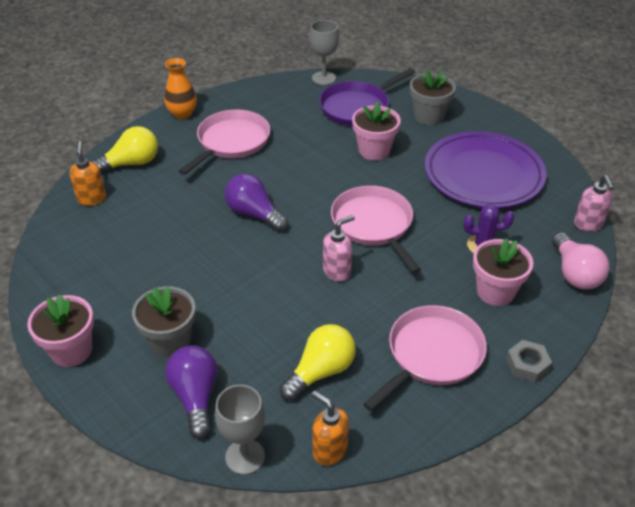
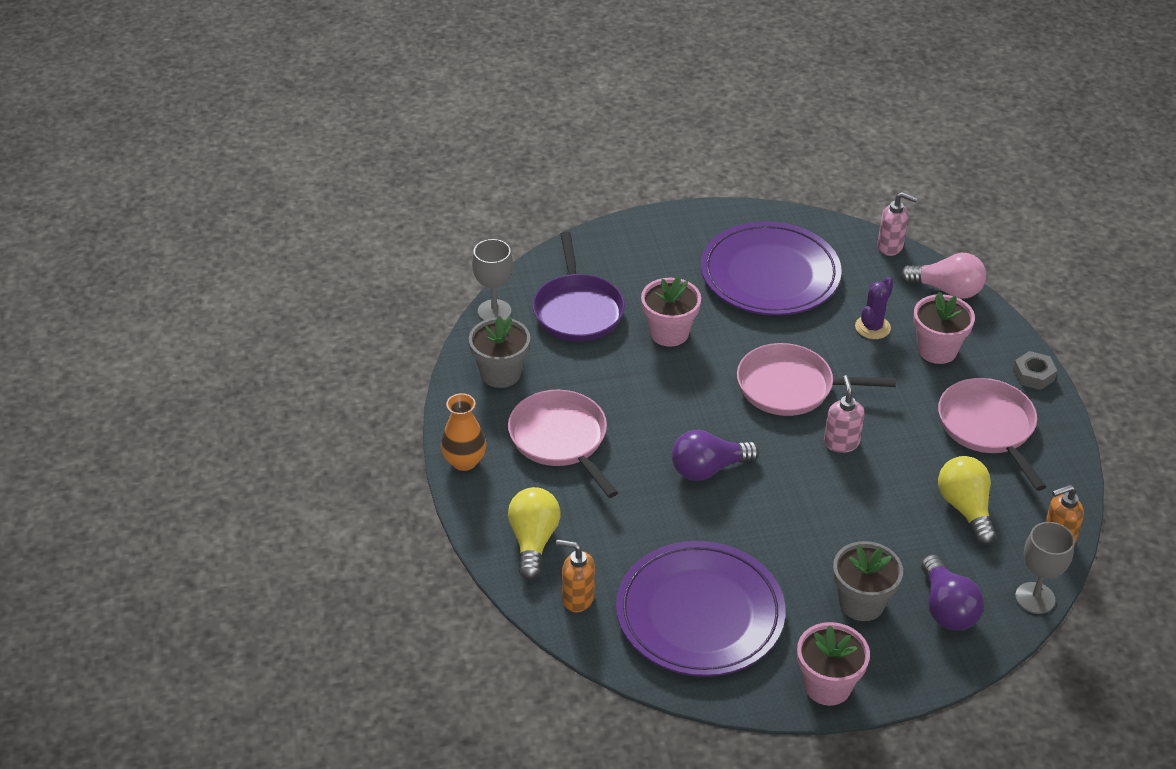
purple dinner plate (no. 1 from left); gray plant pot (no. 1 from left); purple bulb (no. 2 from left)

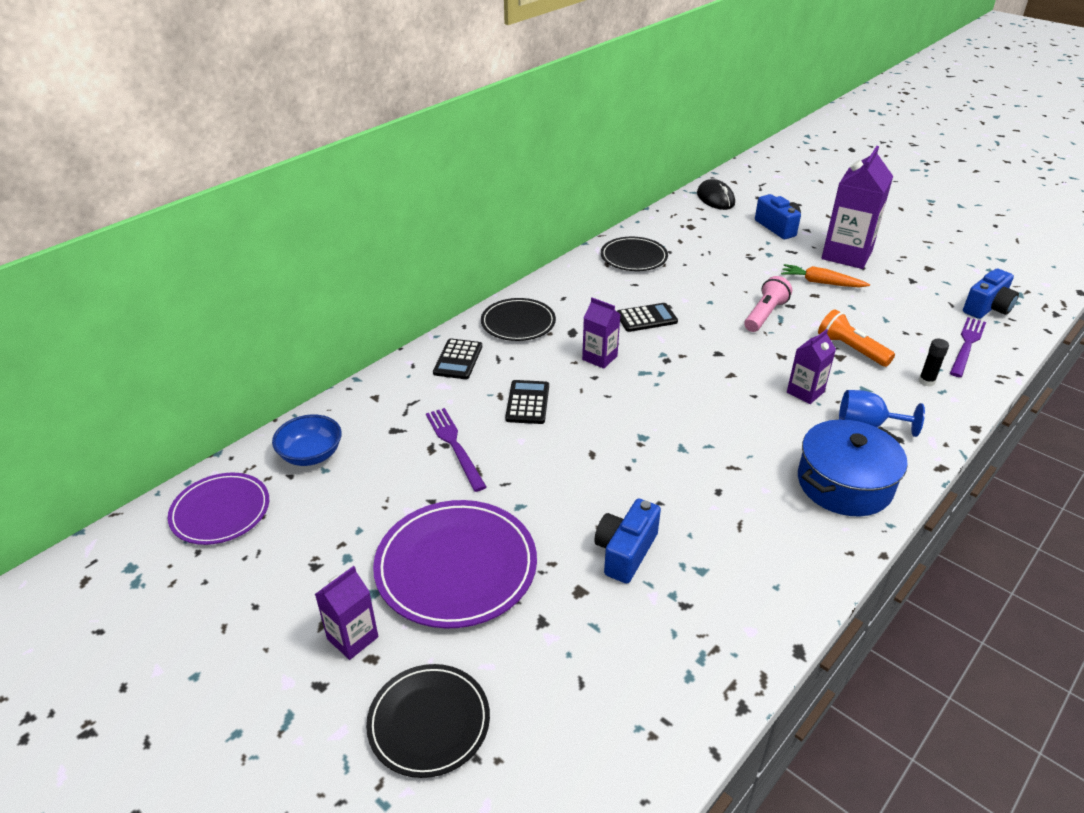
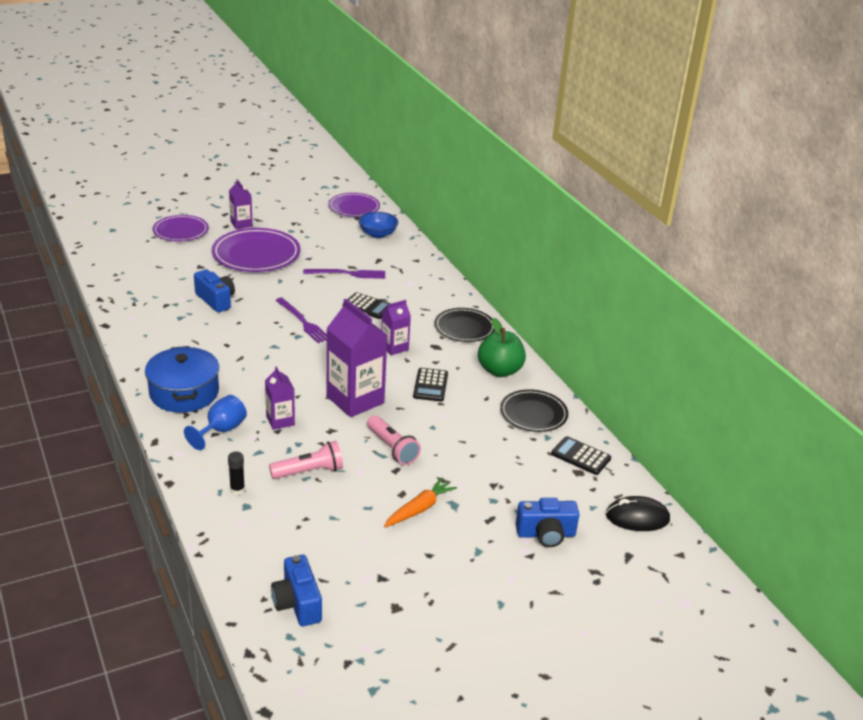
emerald toy apple; jet-black adding machine (no. 3 from left); purple milk carton (no. 3 from left); purple table fork (no. 1 from left); purple dinner plate (no. 1 from left); pink pocket torch (no. 1 from left)

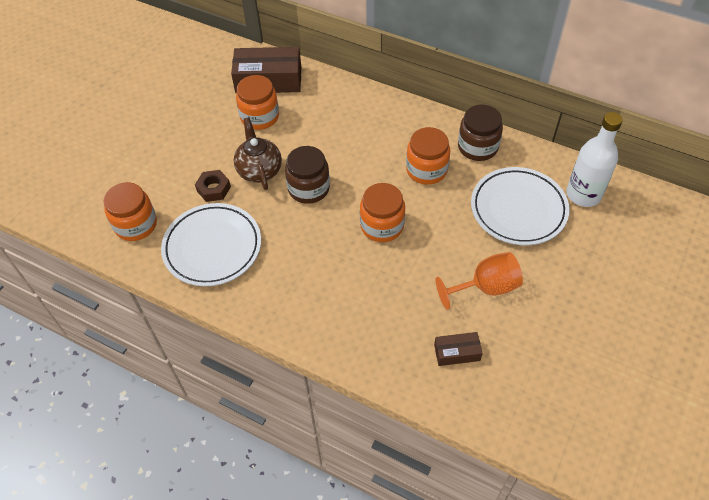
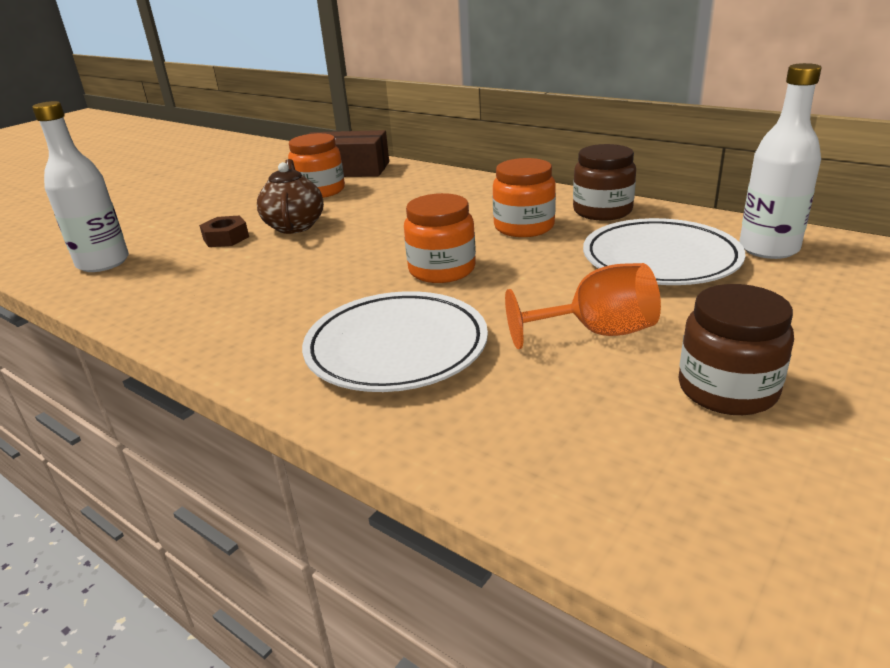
brown parcel (no. 2 from left in the first image); snow-white dinner plate (no. 1 from left); brown jar (no. 2 from left); snow-white drink bottle (no. 1 from left)

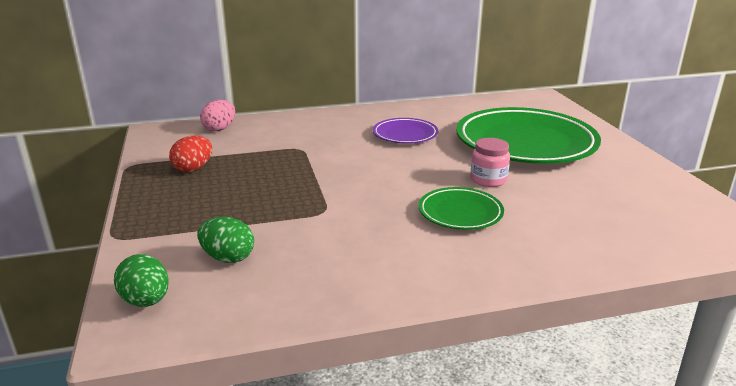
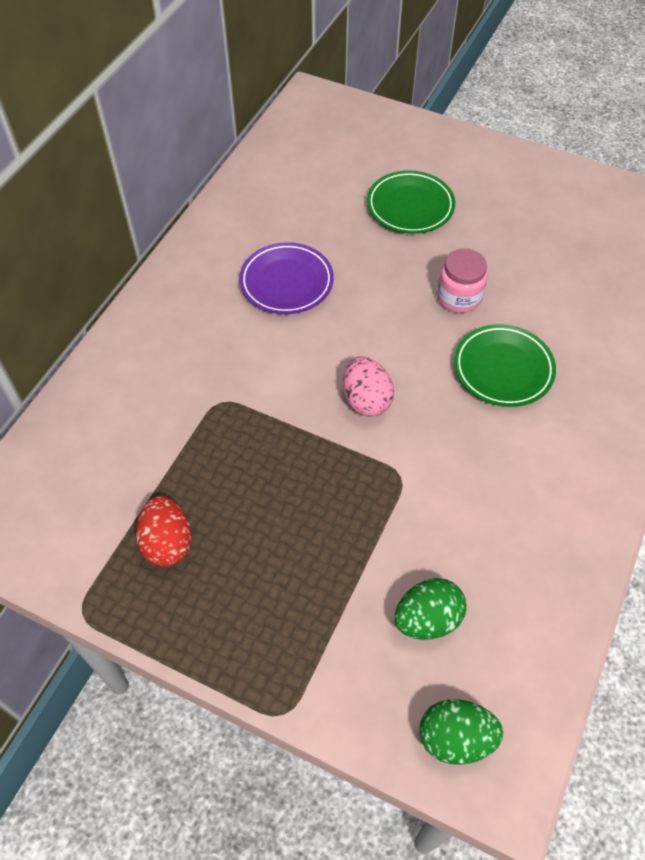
pink egg; emerald dinner plate (no. 1 from left)

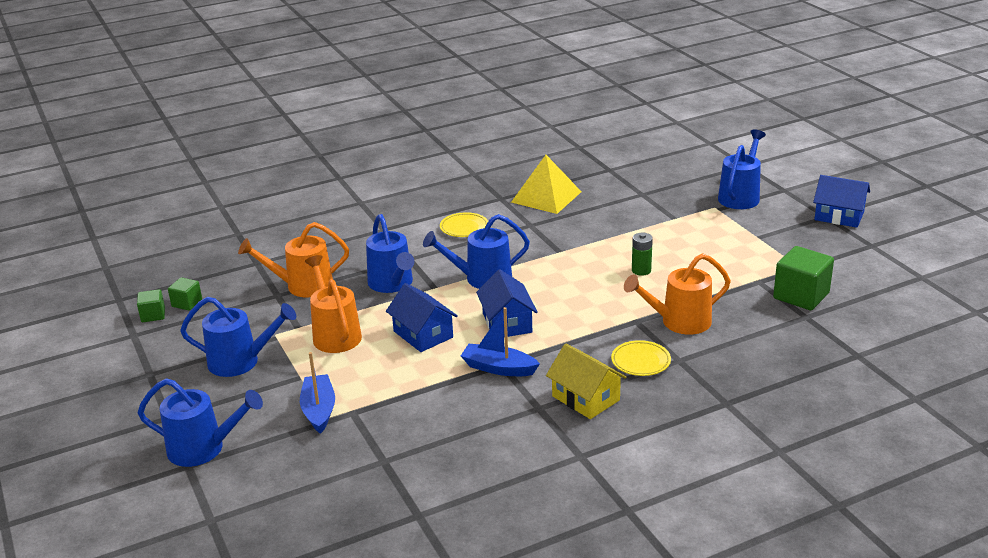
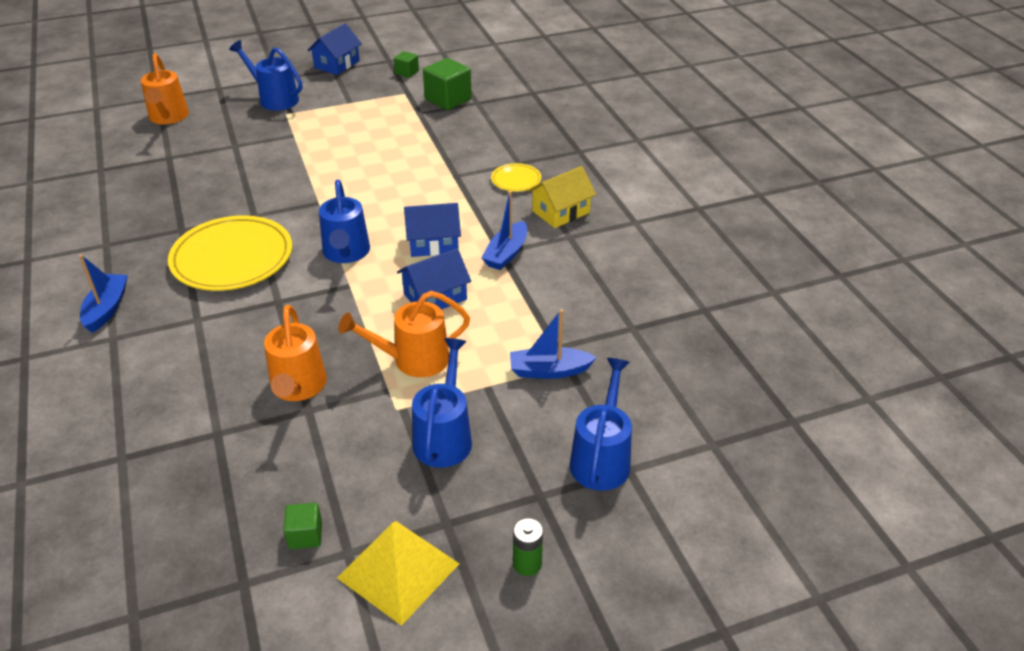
royal blue watering can (no. 3 from left in the first image); royal blue boat (no. 1 from left); emerald cube (no. 2 from left); golden pyramid shape; orange-coloured watering can (no. 1 from left); emerald battery; golden dinner plate (no. 1 from left)

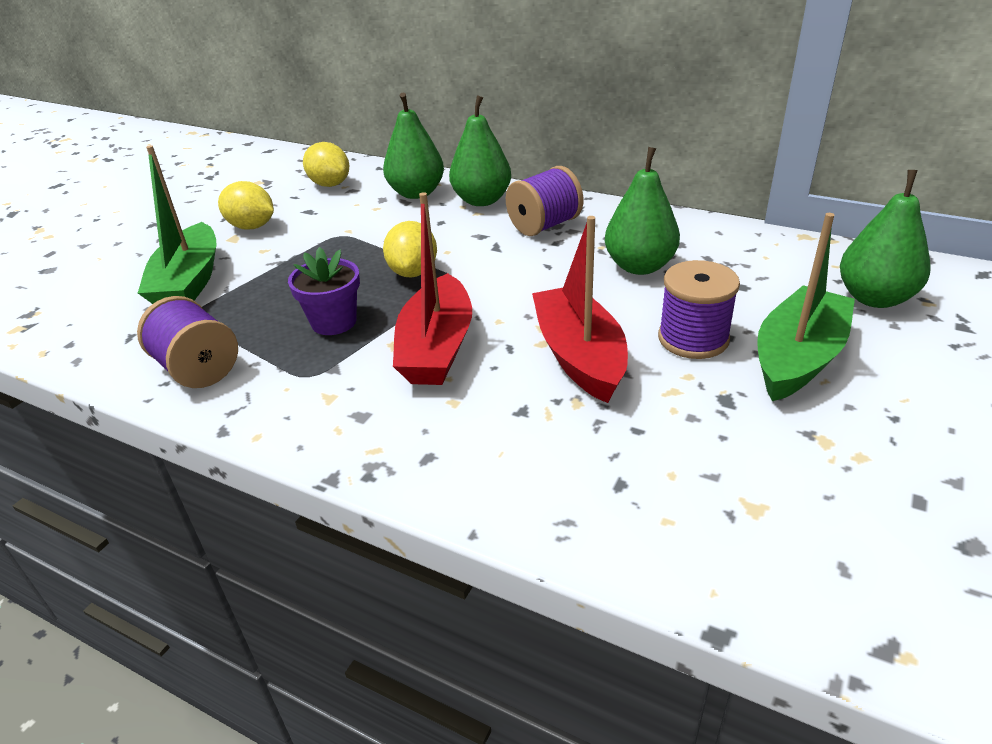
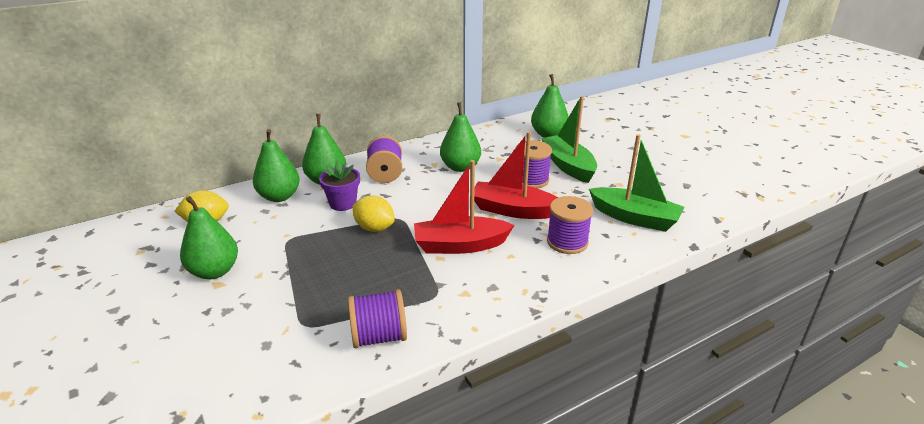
purple spool (no. 4 from left); emerald boat (no. 2 from left); purple plant pot; emerald pear fruit (no. 1 from left); crimson boat (no. 1 from left)

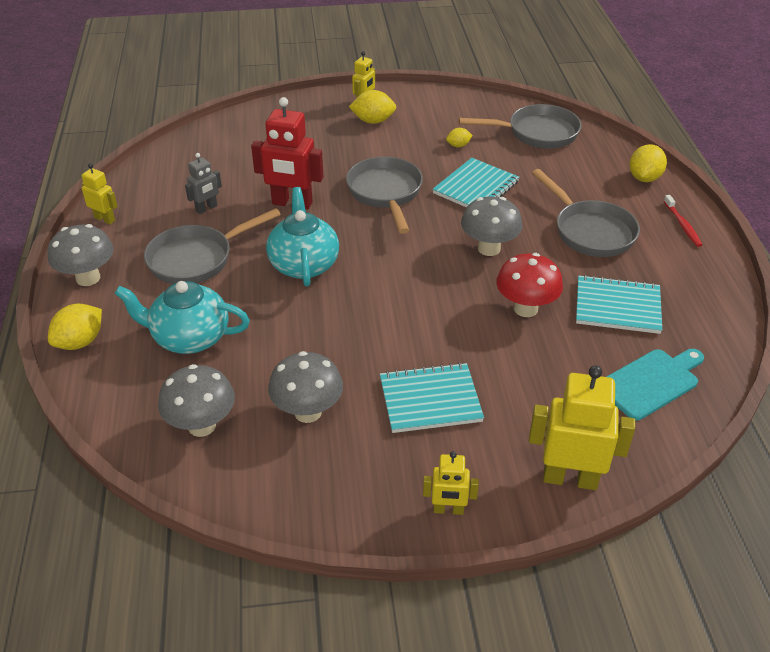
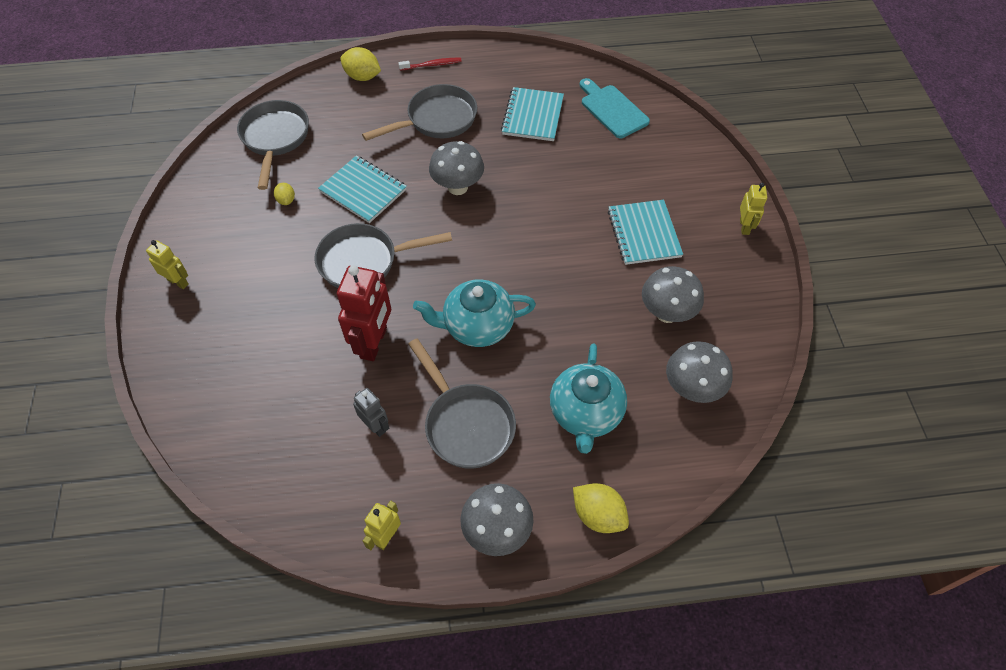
golden lemon (no. 2 from left in the first image); crimson fungus; golden robot (no. 4 from left in the first image)

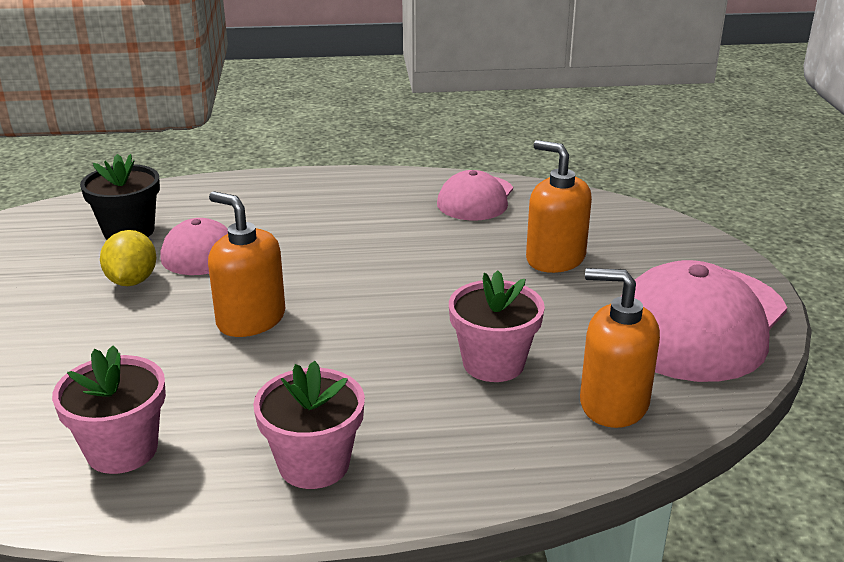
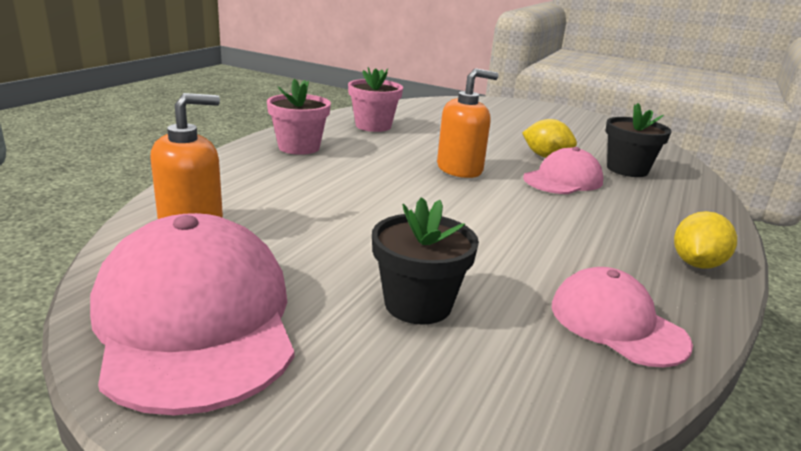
pink plant pot (no. 3 from left in the first image); golden lemon (no. 2 from left); jet-black plant pot (no. 1 from left)

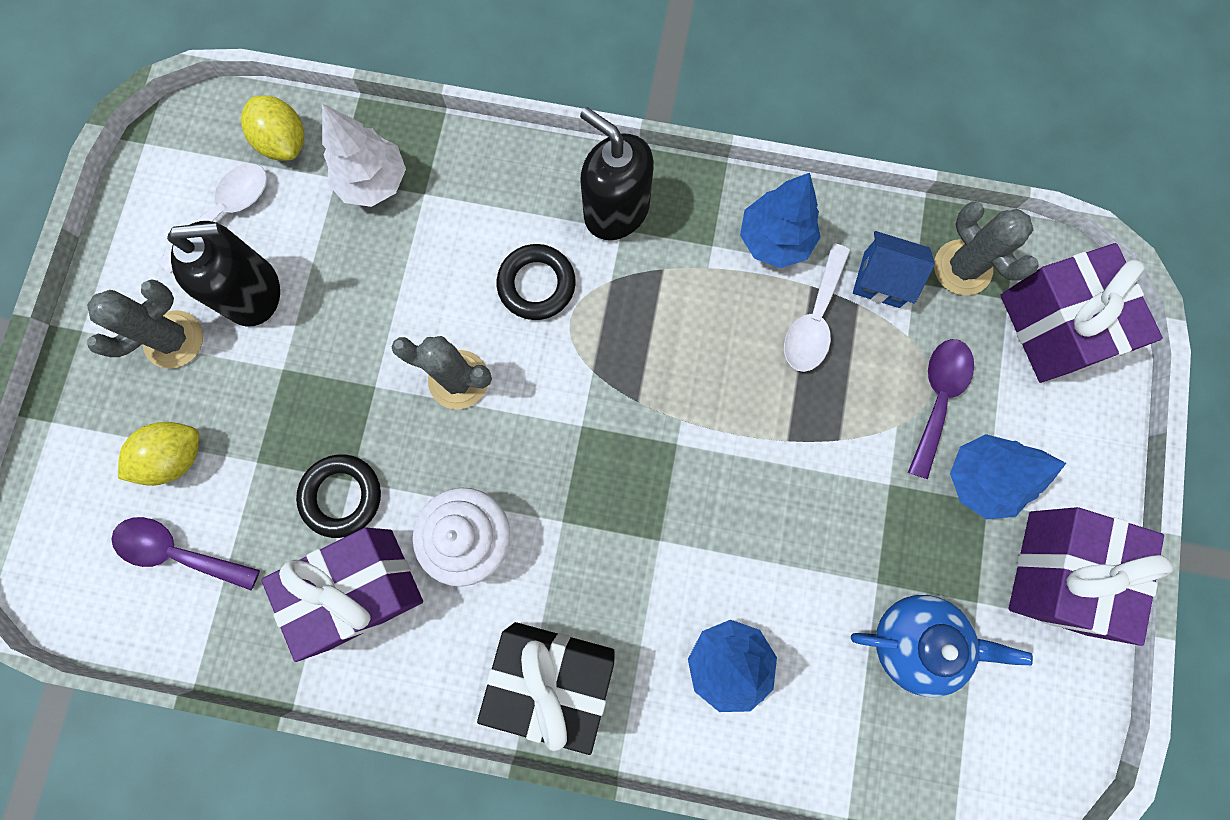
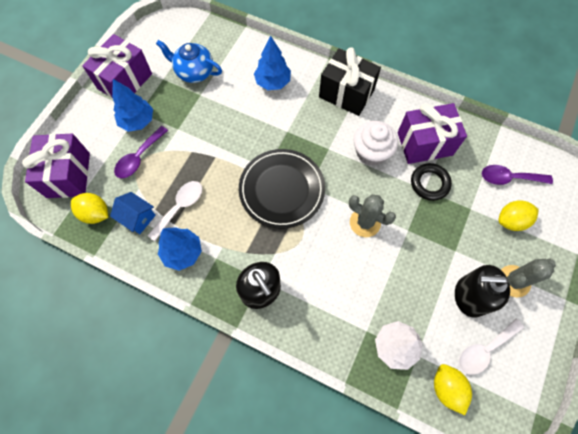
jet-black torus (no. 2 from left in the first image); jet-black dinner plate; golden lemon (no. 1 from left); purple tablespoon (no. 2 from left)

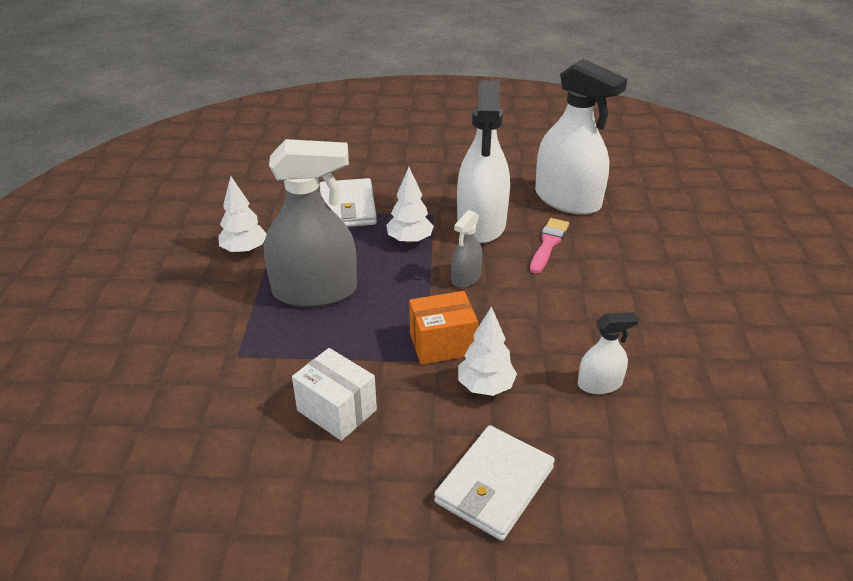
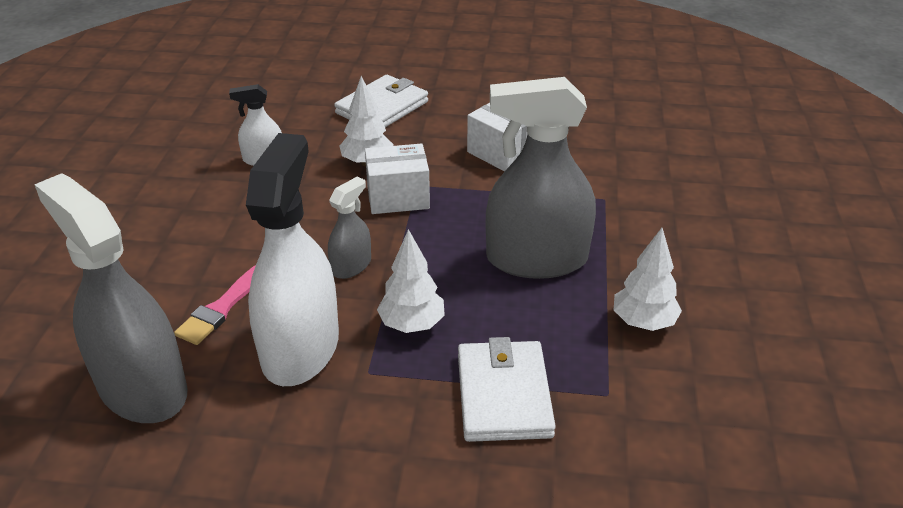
snow-white parcel (no. 1 from left); gray spray bottle (no. 1 from left)

